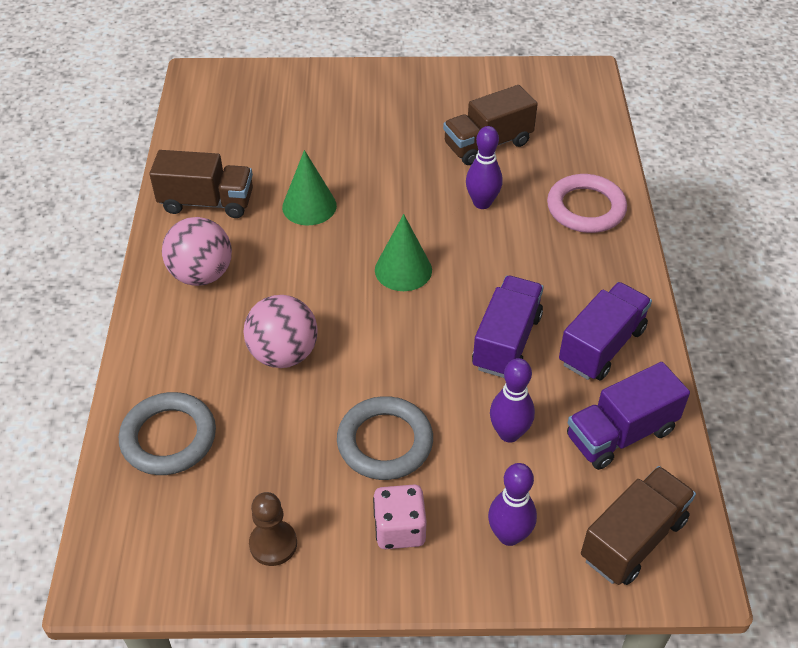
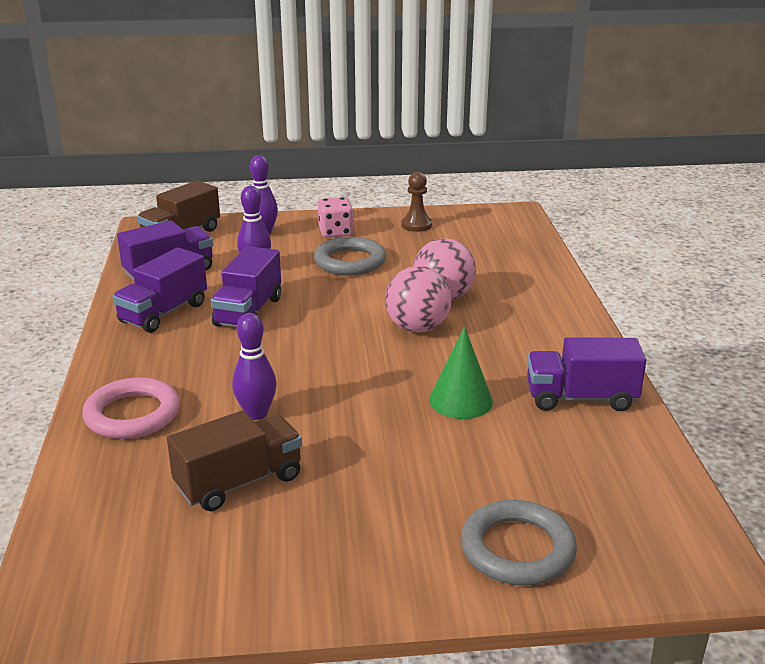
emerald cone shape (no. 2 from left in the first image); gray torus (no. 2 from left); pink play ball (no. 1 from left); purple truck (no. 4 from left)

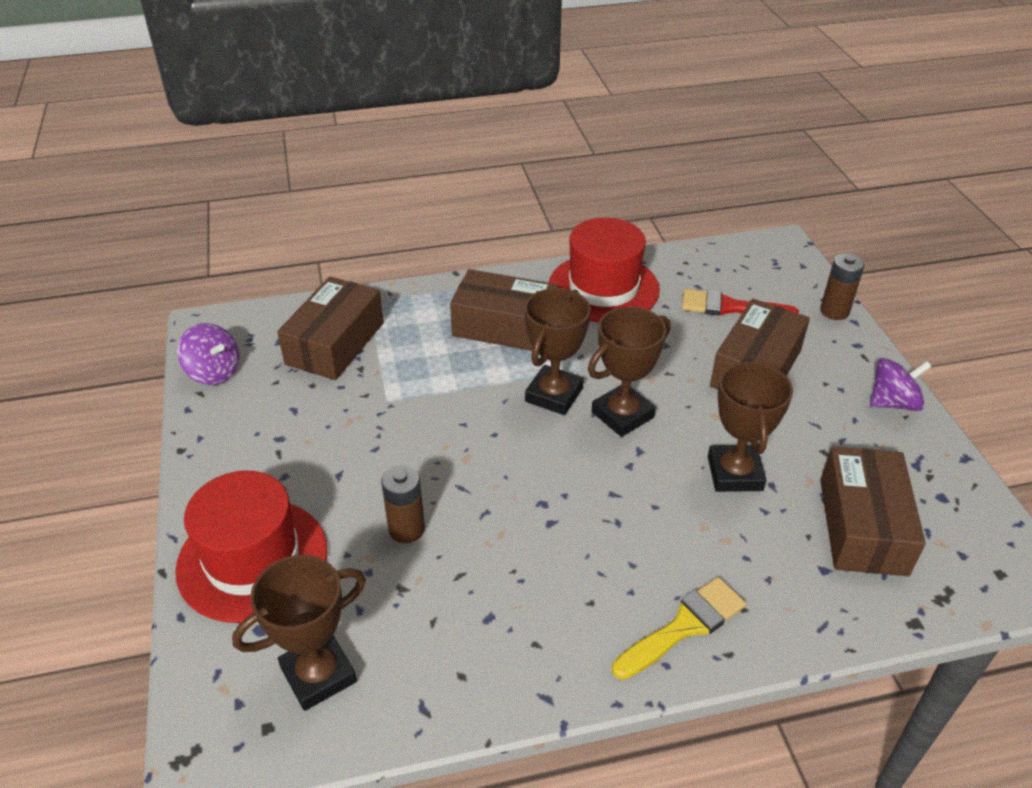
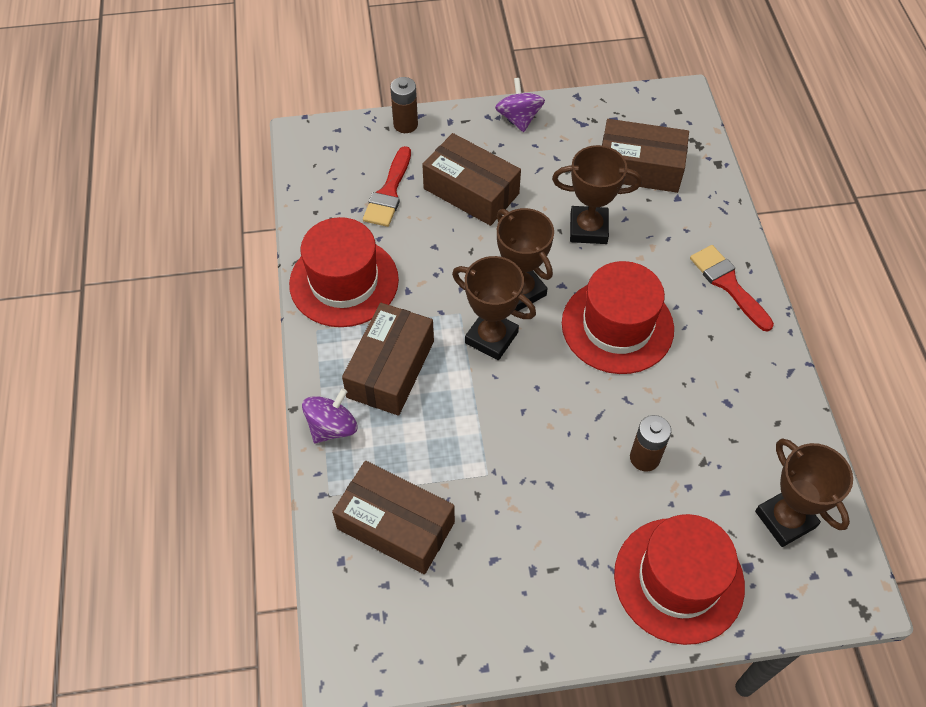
crimson hat (no. 2 from left); purple whirligig (no. 1 from left); crimson paint brush (no. 2 from left)

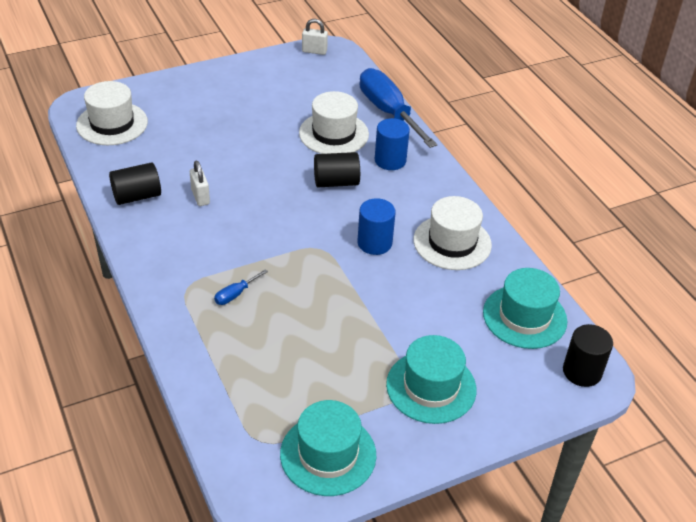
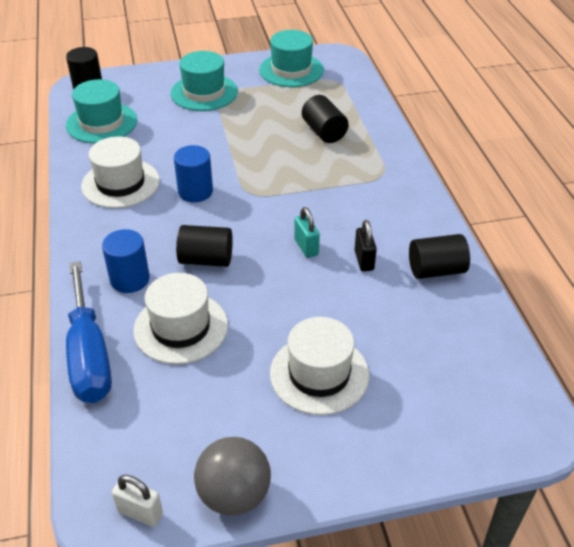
royal blue screwdriver (no. 1 from left in the first image); gray play ball; aqua lock; jet-black cylinder (no. 3 from left); snow-white hat (no. 3 from left); jet-black lock

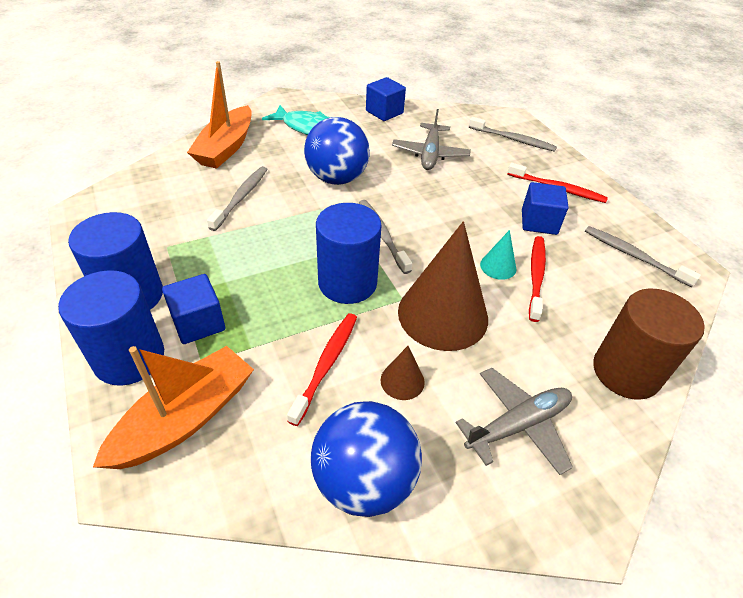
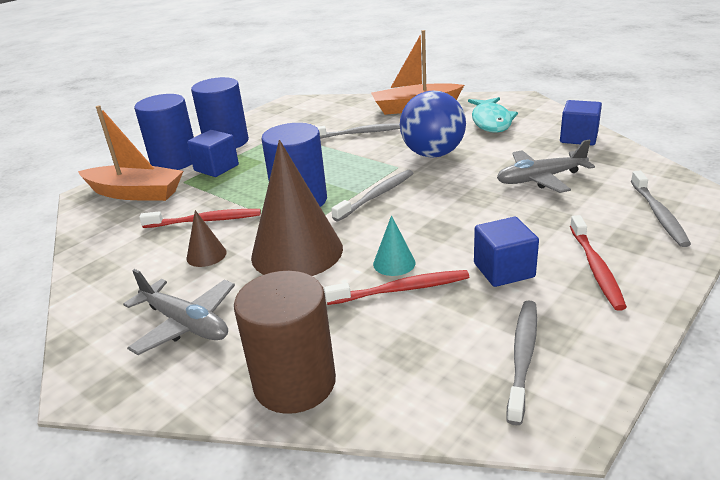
royal blue play ball (no. 2 from left in the first image)

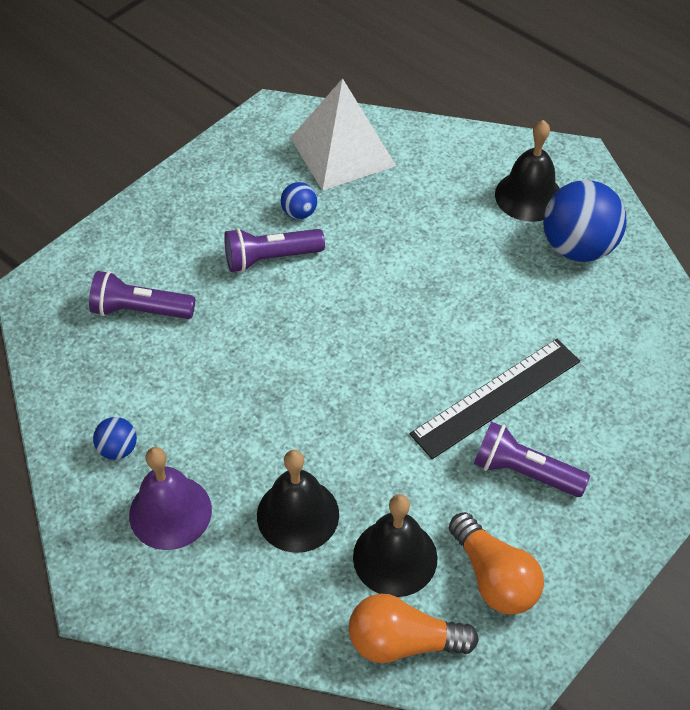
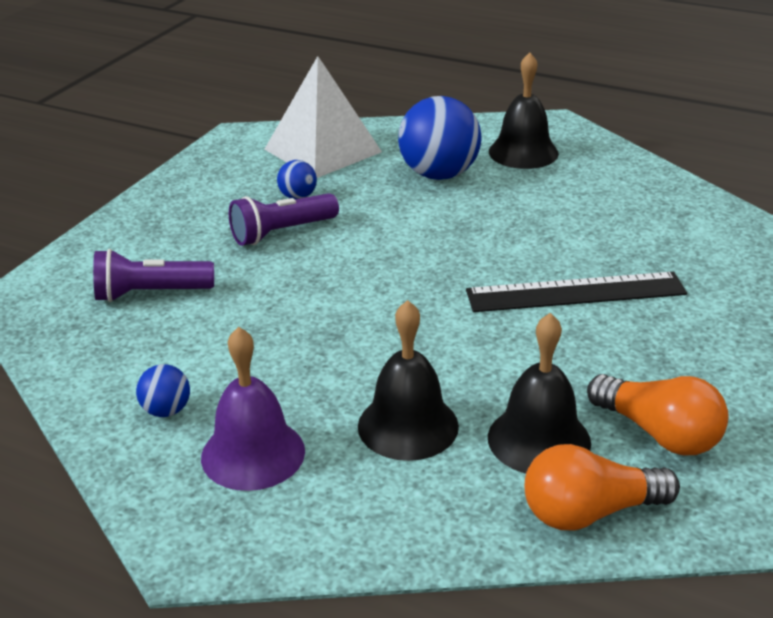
purple pocket torch (no. 3 from left in the first image); royal blue play ball (no. 3 from left); jet-black ruler

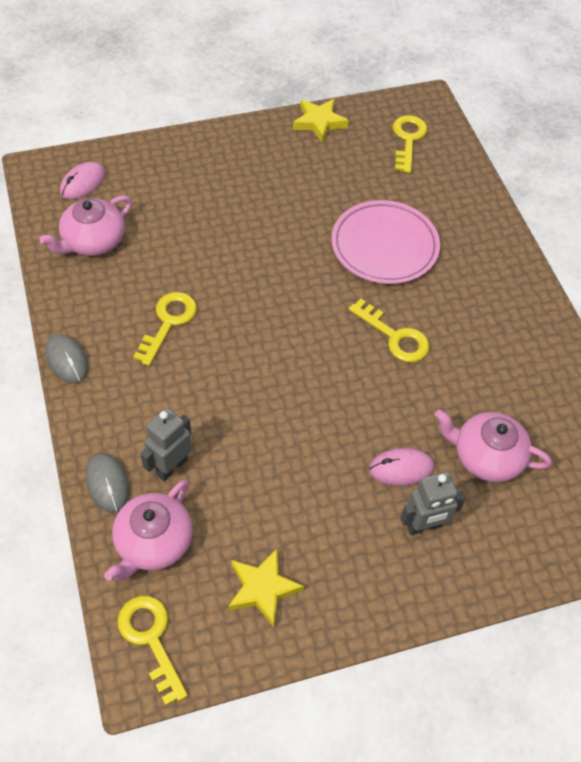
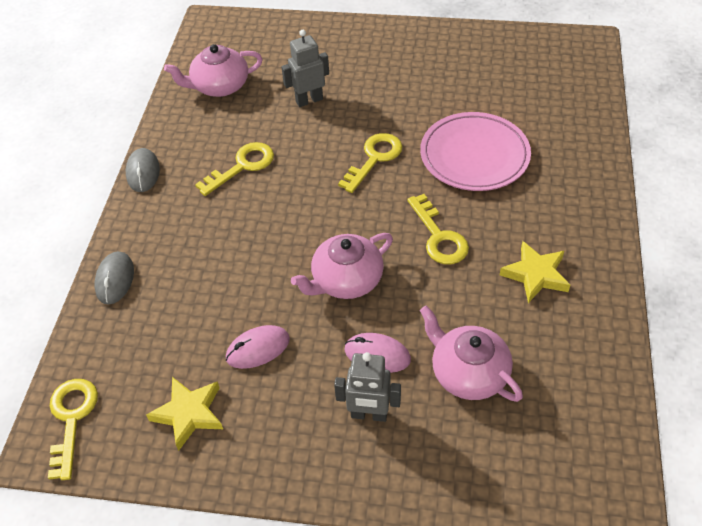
pink PC mouse (no. 1 from left); pink teapot (no. 2 from left); gray robot (no. 1 from left); golden star shape (no. 2 from left); golden latchkey (no. 3 from left)

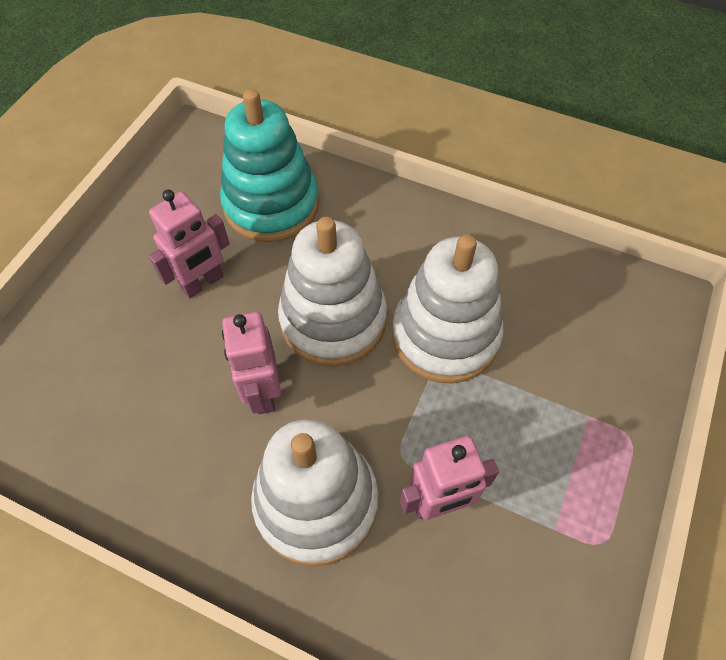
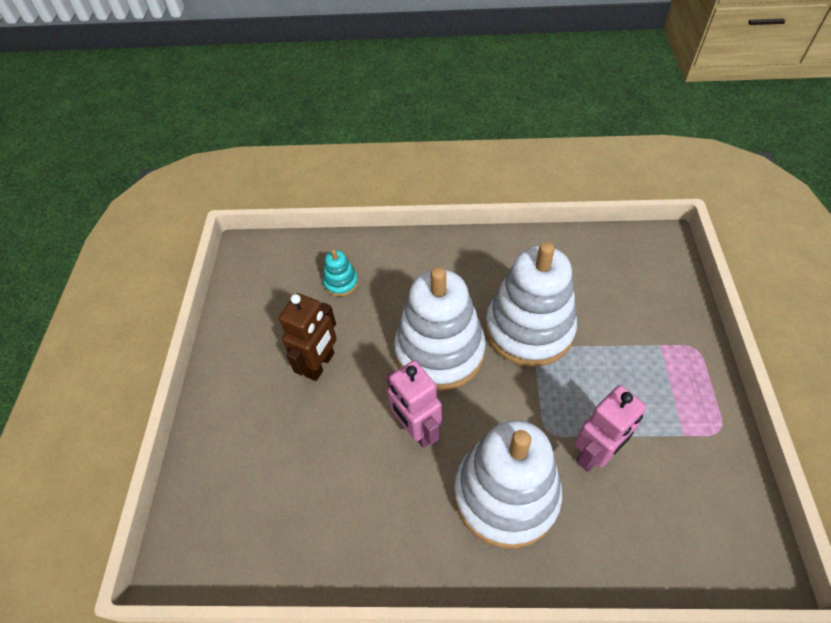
brown robot; aqua stacking toy

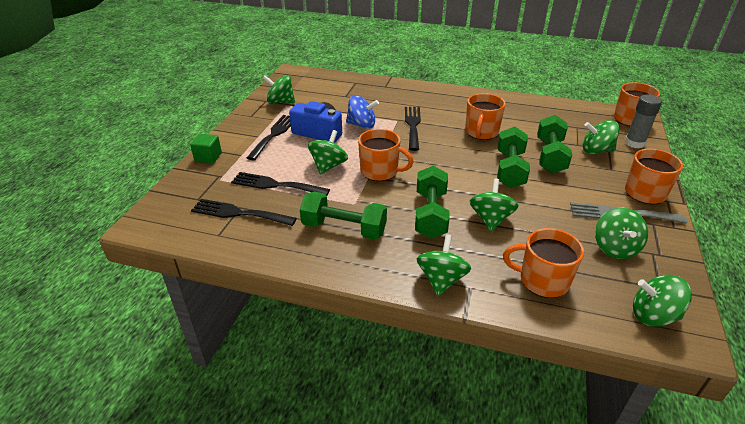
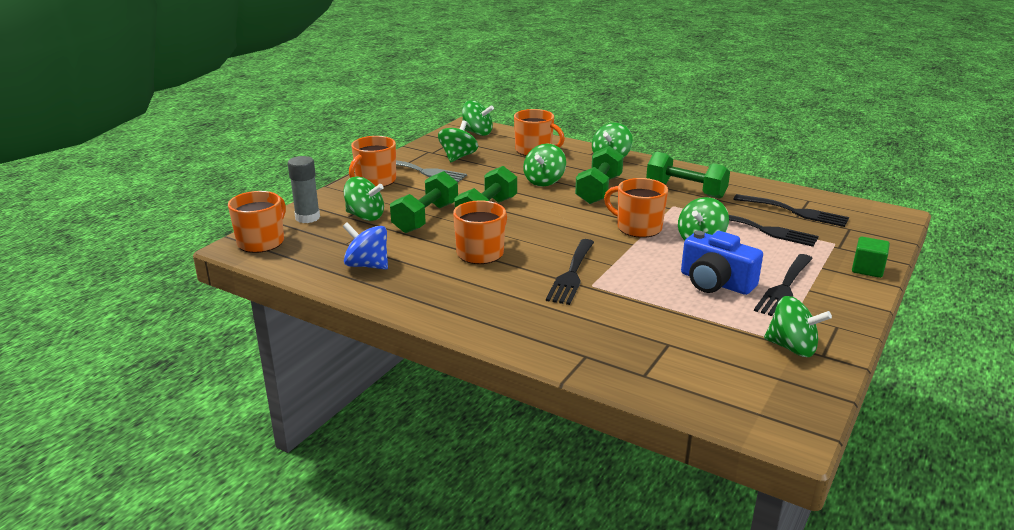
royal blue whirligig

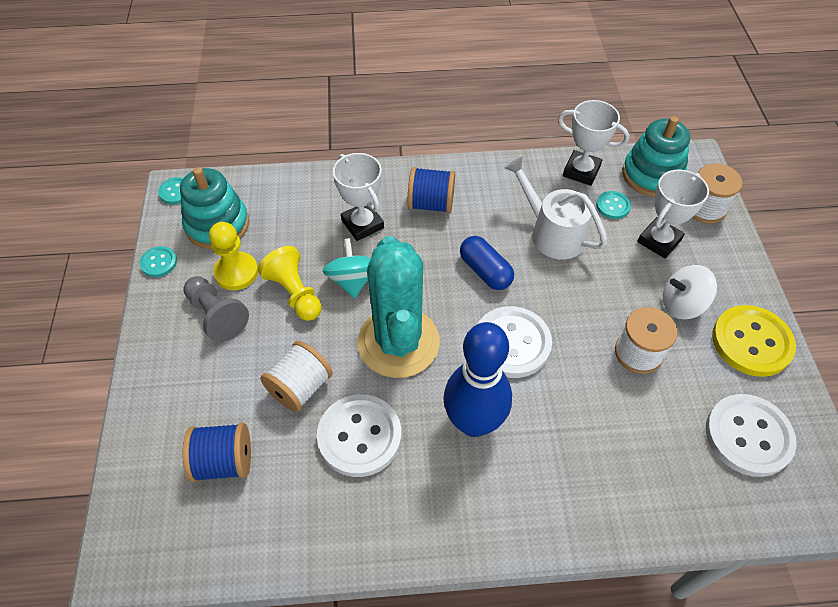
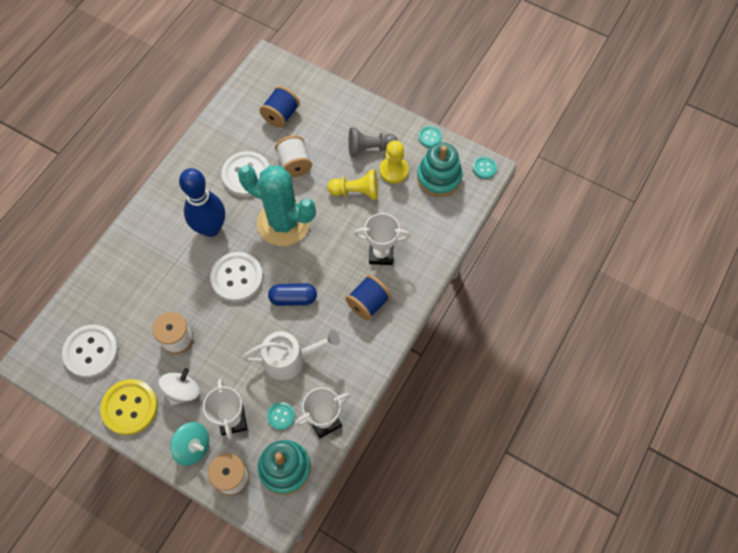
aqua whirligig

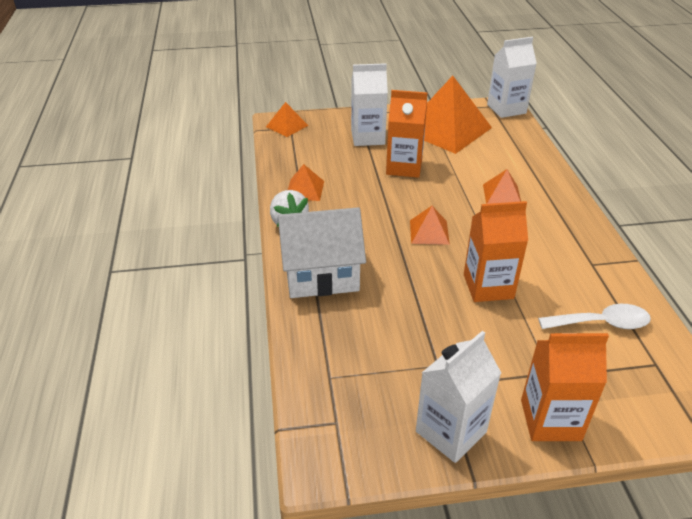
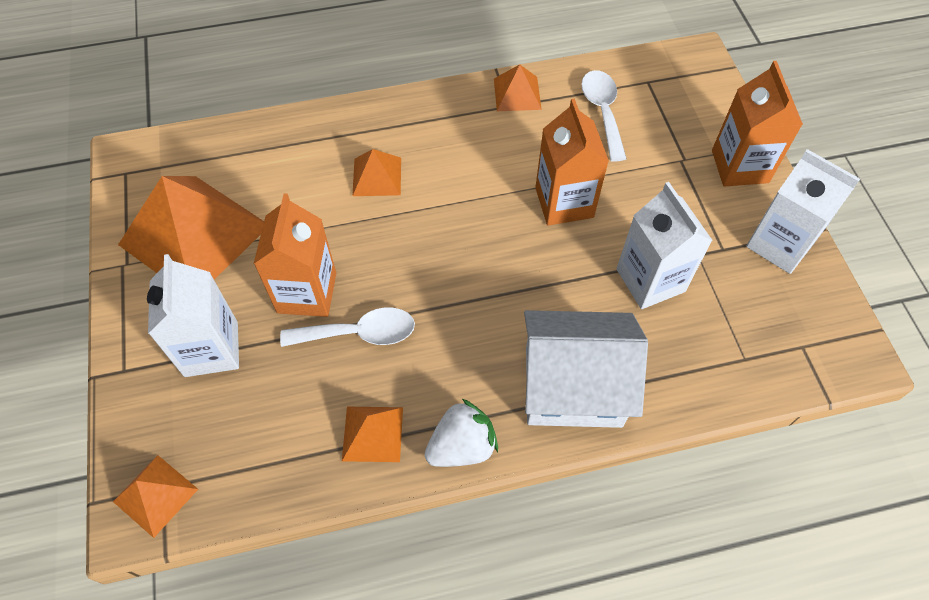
snow-white tablespoon (no. 1 from left); orange-coloured pyramid shape (no. 5 from left); snow-white milk carton (no. 2 from left); snow-white toy house

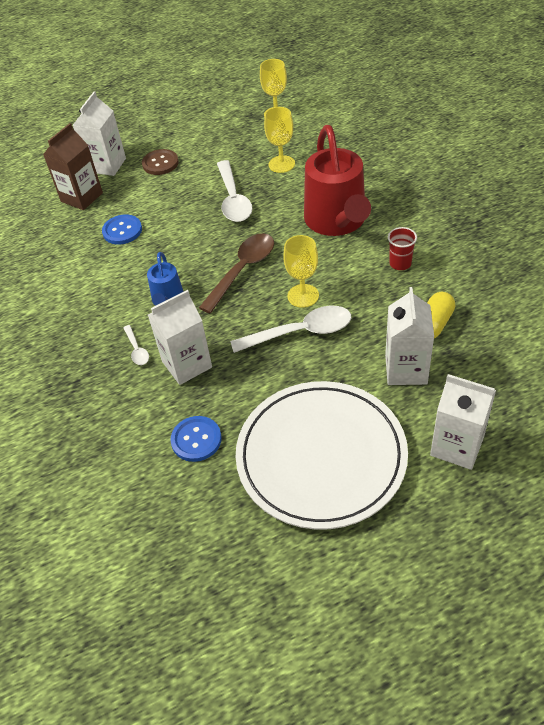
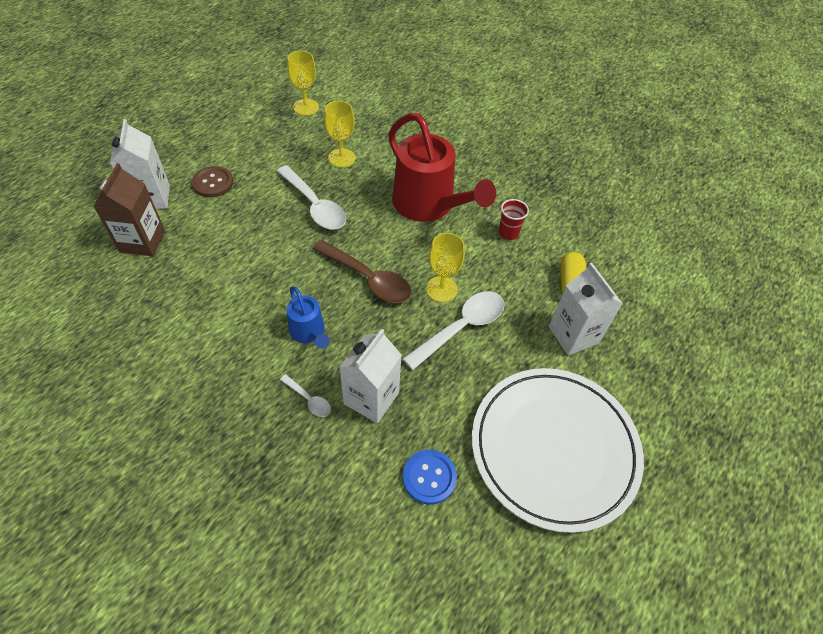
royal blue shirt button (no. 1 from left in the first image); snow-white milk carton (no. 4 from left in the first image); brown tablespoon

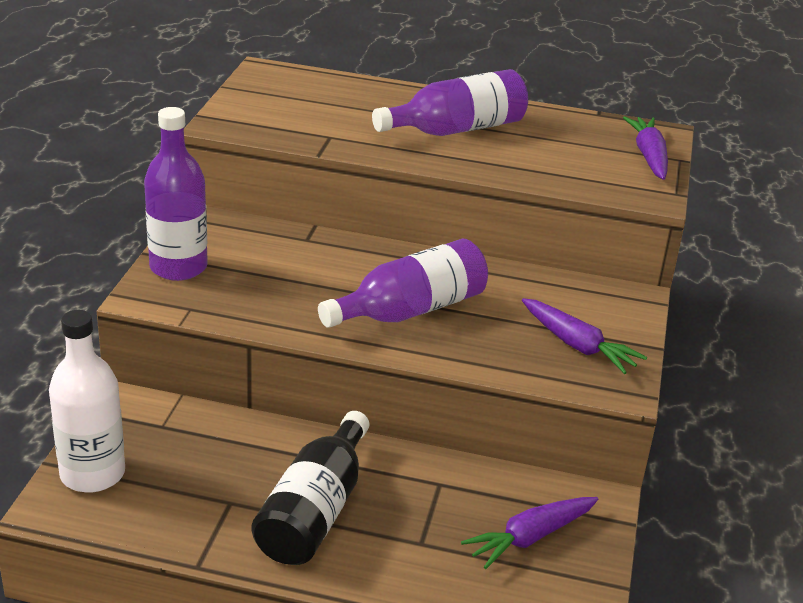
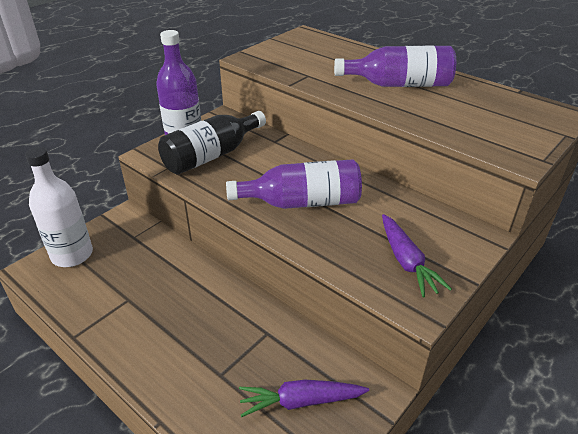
purple root vegetable (no. 3 from left in the first image); jet-black drink bottle

